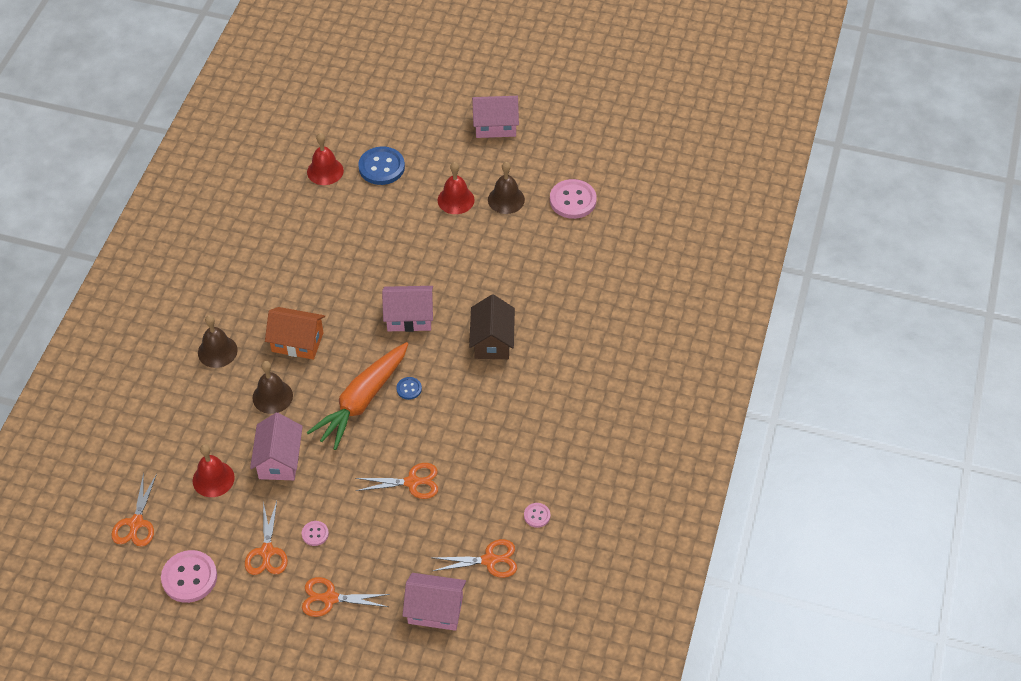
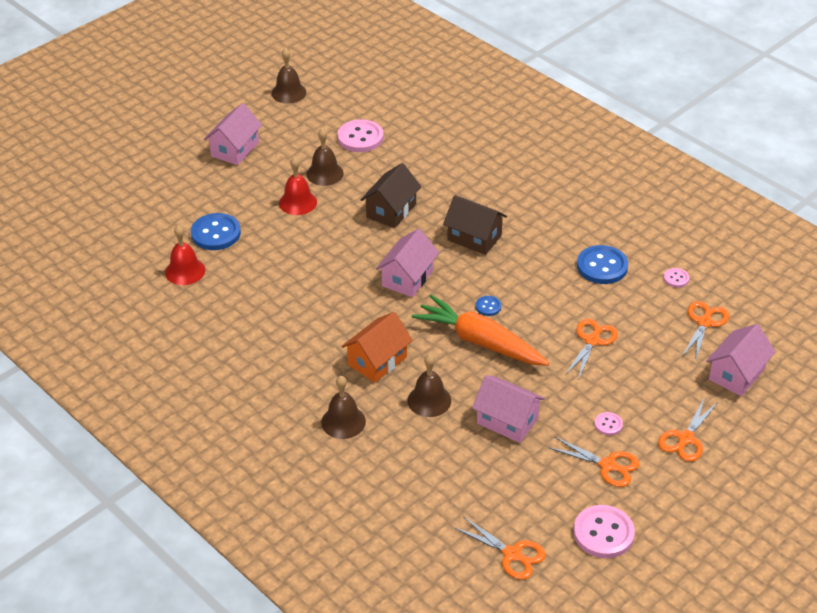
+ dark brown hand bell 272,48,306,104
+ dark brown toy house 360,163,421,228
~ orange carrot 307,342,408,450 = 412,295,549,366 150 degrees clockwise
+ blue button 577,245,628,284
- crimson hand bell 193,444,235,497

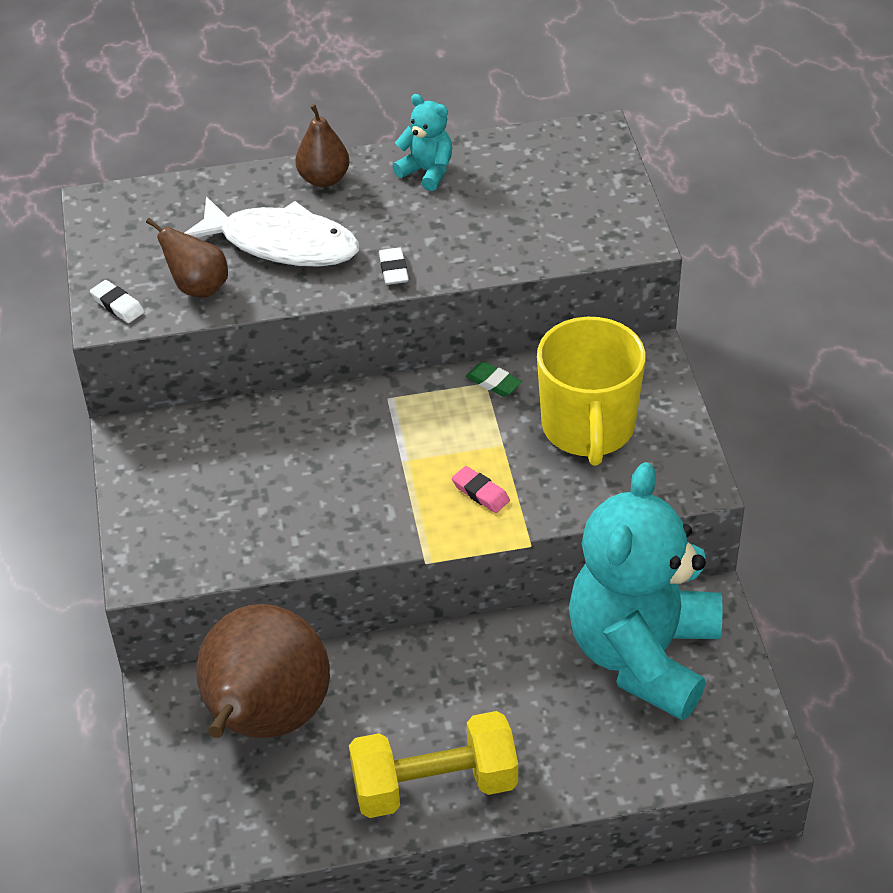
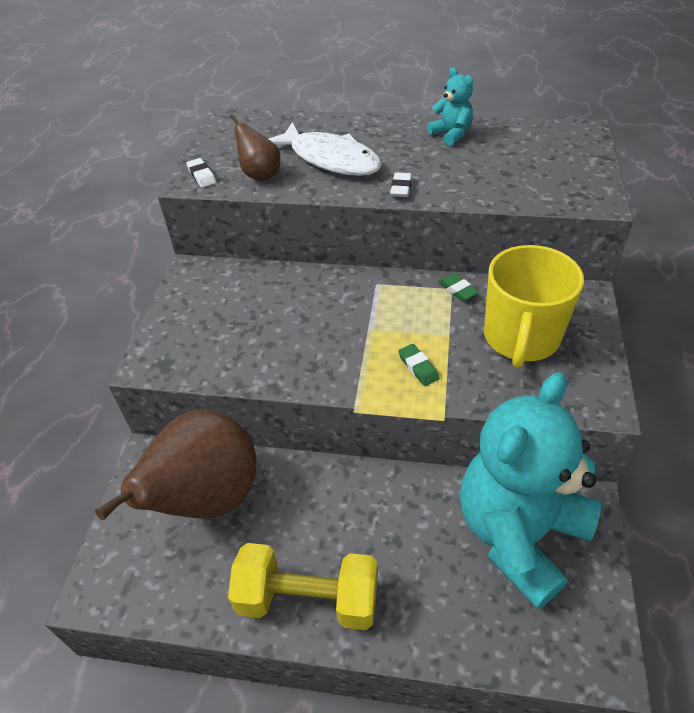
~ rosy pencil eraser 452,466,510,513 to emerald pencil eraser 398,344,439,386
- dark brown pear 295,104,350,187

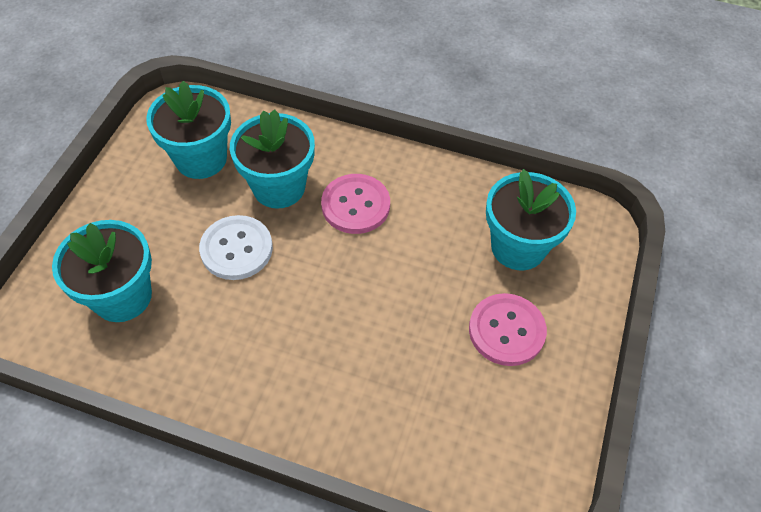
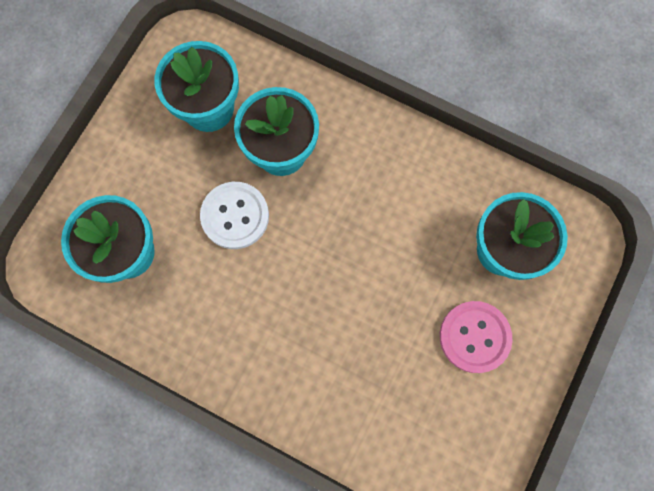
- rosy button 321,174,390,234

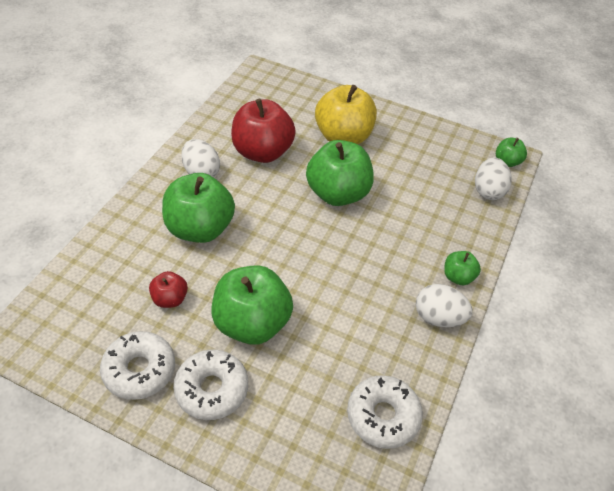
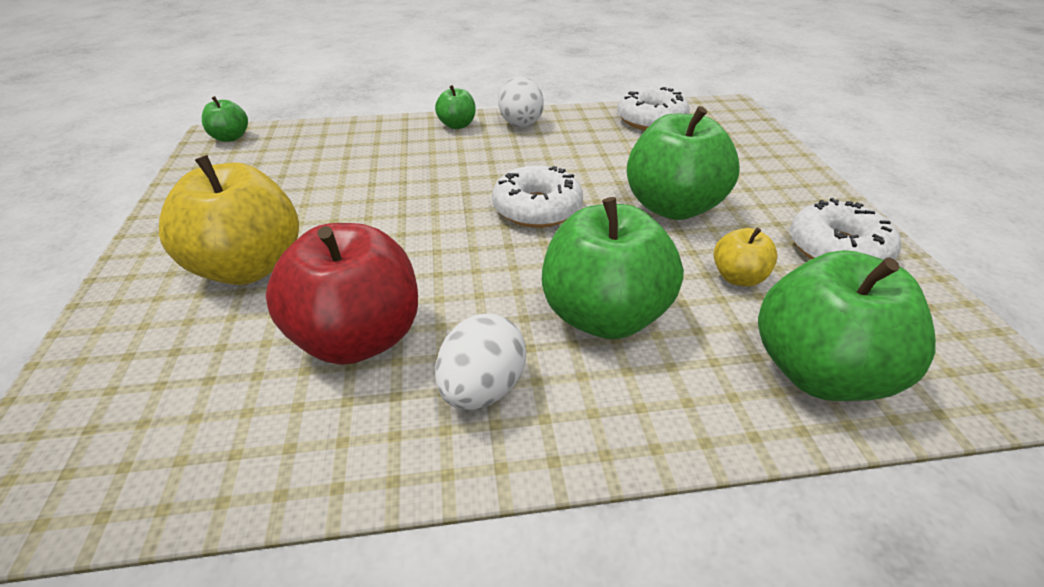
~ white donut 173,350,248,420 to 492,165,583,228
~ crimson apple fruit 149,271,188,308 to bright yellow apple fruit 714,227,778,287
~ emerald apple fruit 306,140,374,206 to 758,250,936,401
- white toy egg 475,157,512,200

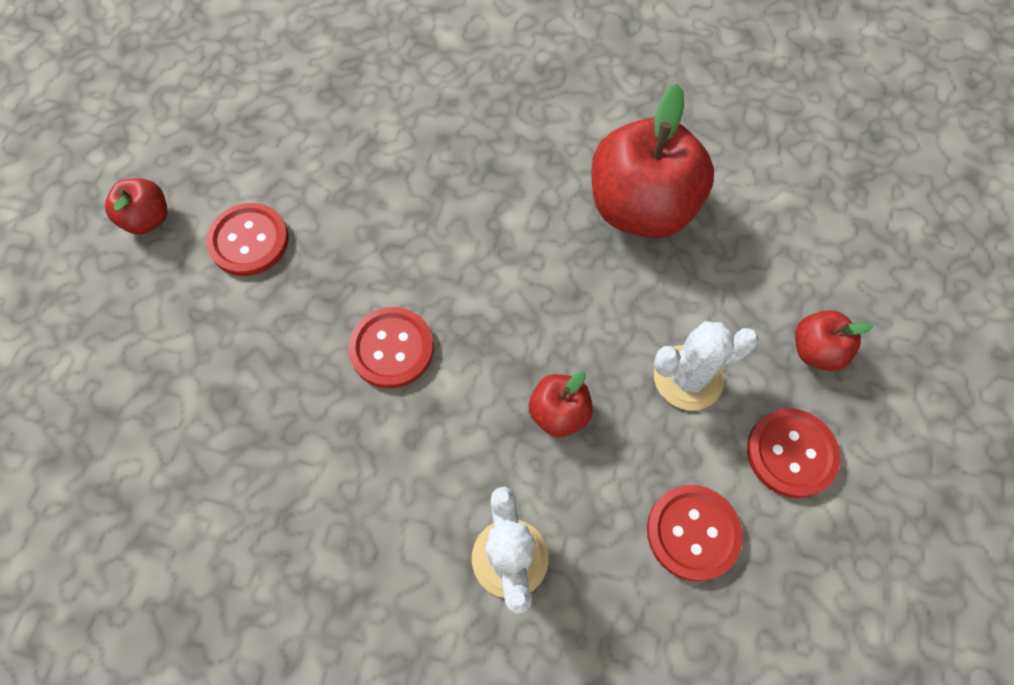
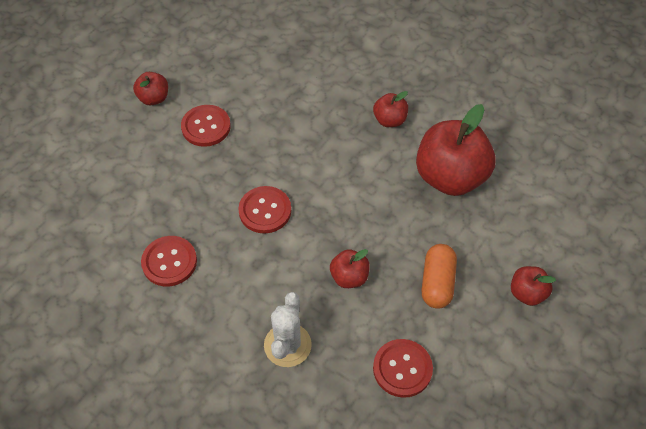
~ crimson button 747,408,841,498 to 141,236,197,286
+ crimson apple fruit 373,91,408,127
~ white prickly plant 654,321,759,411 to orange pill shape 422,244,457,309

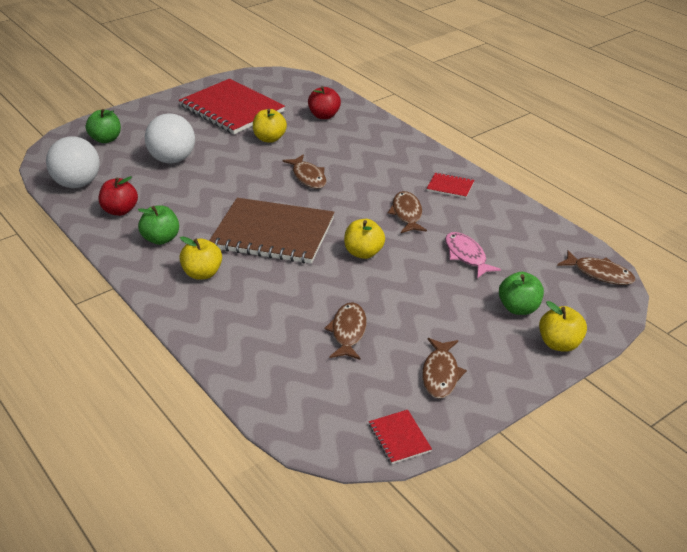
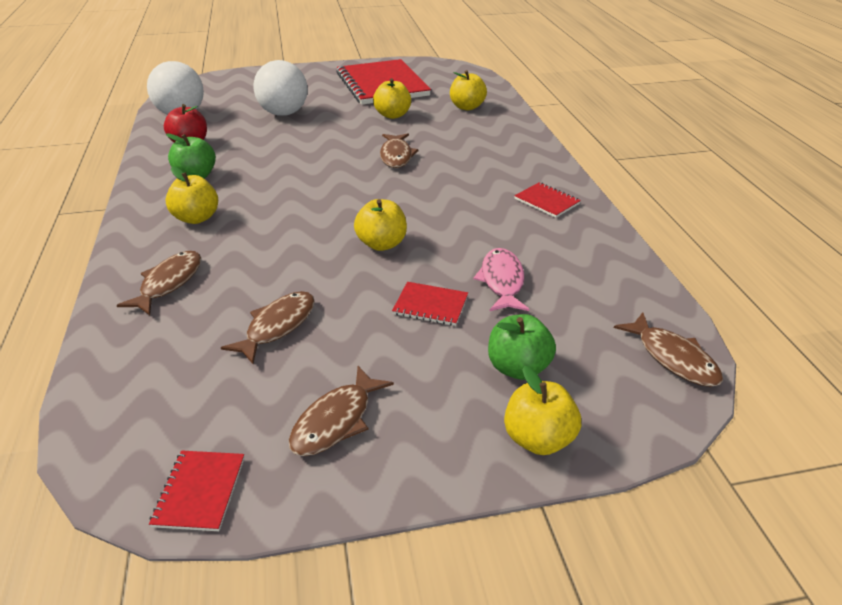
~ dark brown toy fish 388,191,427,233 to 117,251,201,315
+ crimson notebook 392,282,468,326
~ crimson apple fruit 308,86,341,119 to bright yellow apple fruit 450,70,487,110
- emerald apple fruit 86,109,121,143
- dark brown notebook 209,198,335,264

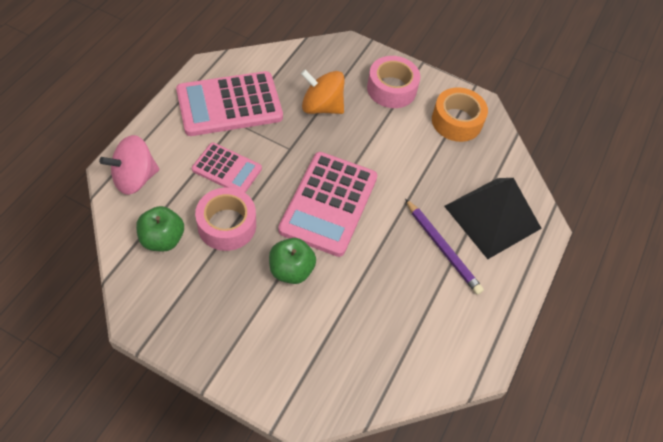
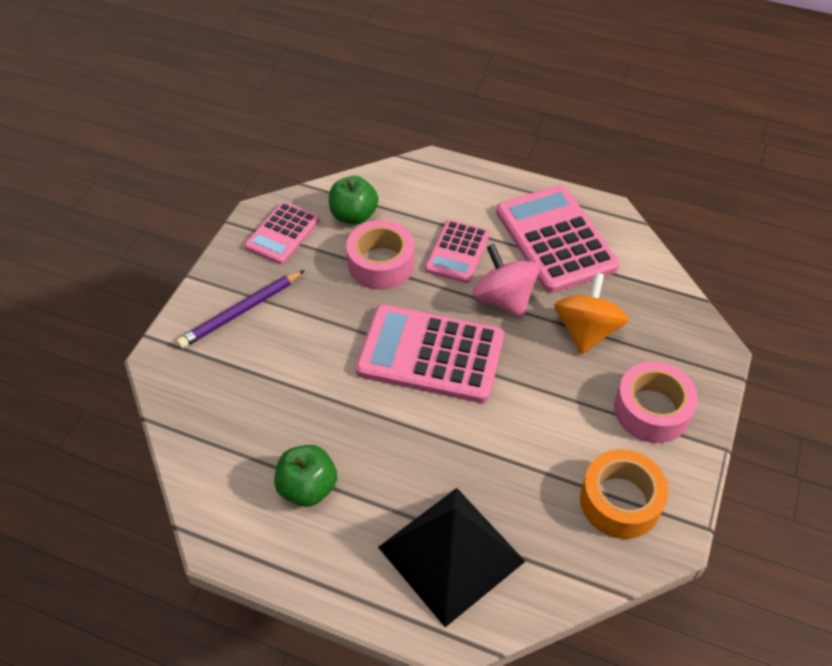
~ purple lead pencil 405,199,484,295 to 177,270,305,349
+ rosy pocket calculator 245,202,320,264
~ emerald apple fruit 269,238,316,284 to 274,445,337,507
~ rosy spinning top 99,135,159,195 to 473,244,540,319

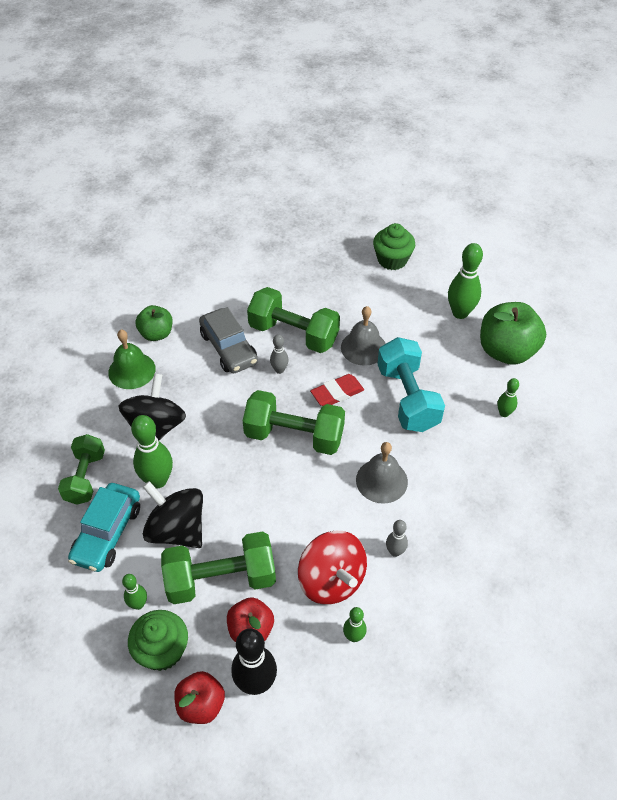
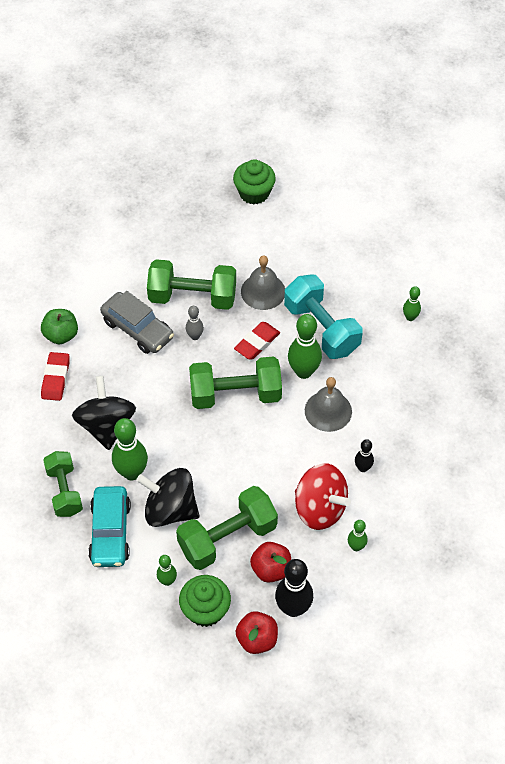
~ emerald hand bell 108,330,156,389 to crimson pencil eraser 41,352,70,401
~ emerald tenpin 448,243,483,319 to 288,314,322,379
~ gray tenpin 386,520,408,557 to jet-black tenpin 355,439,374,472
- emerald apple fruit 480,302,546,365

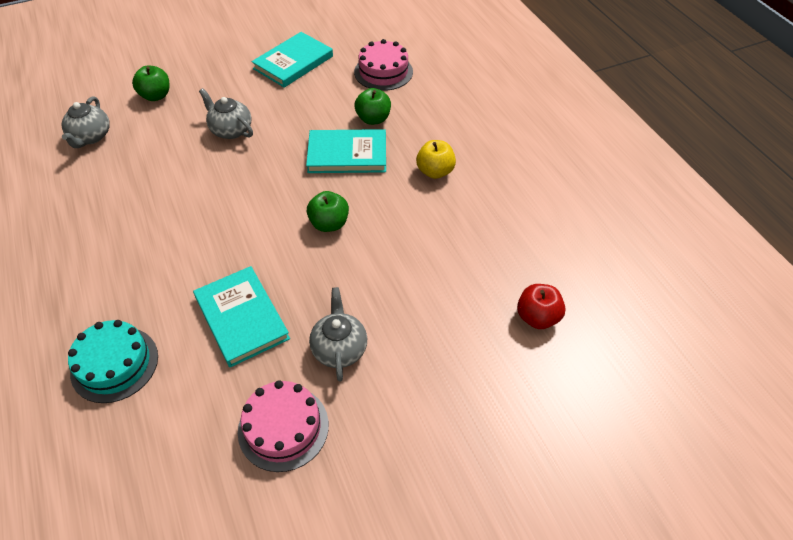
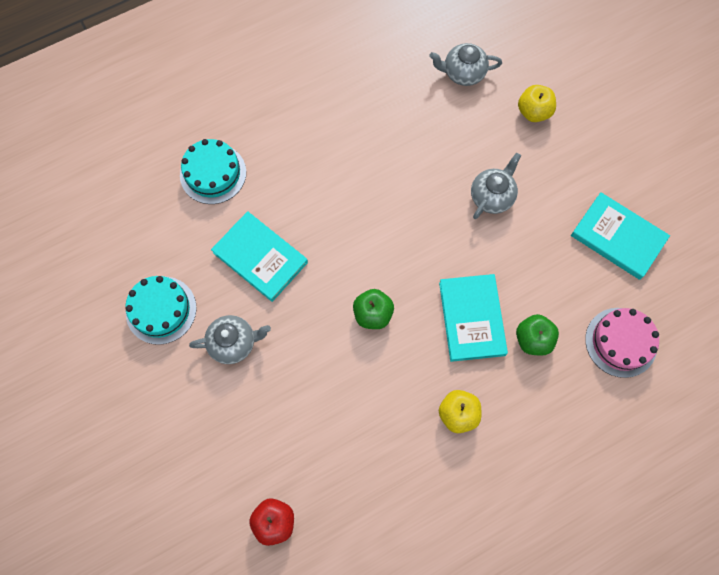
~ rosy cake 238,380,329,472 to aqua cake 125,276,197,345
~ aqua hardcover 193,266,290,367 = 211,211,308,302 75 degrees clockwise
~ emerald apple fruit 132,66,169,101 to bright yellow apple fruit 518,85,556,122

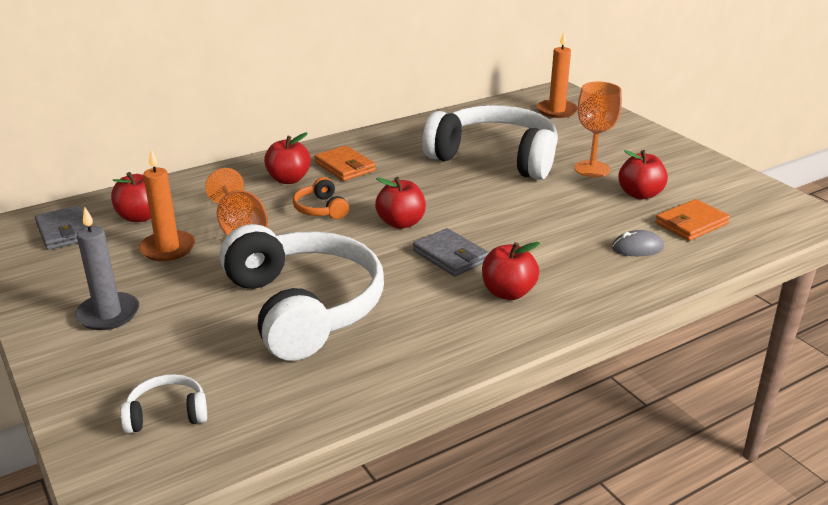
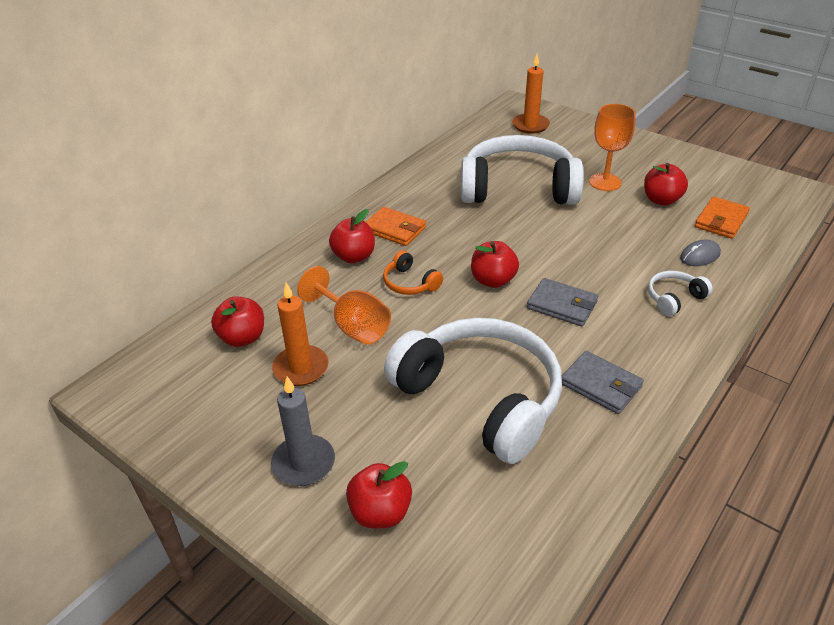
~ crimson apple fruit 482,242,540,300 to 346,461,412,529
~ gray card wallet 35,206,88,250 to 561,351,644,414
~ white headphones 120,374,207,434 to 648,271,713,316

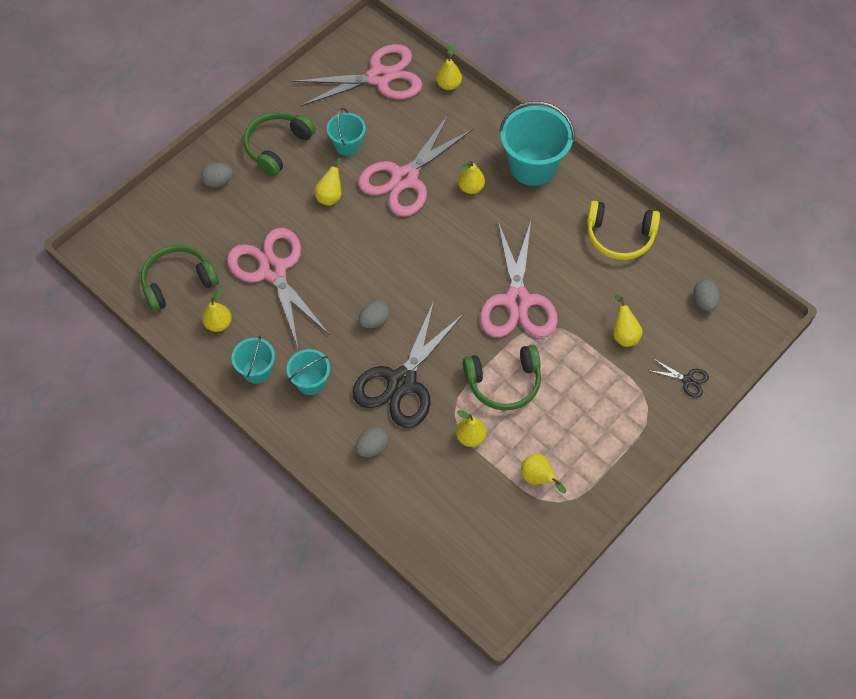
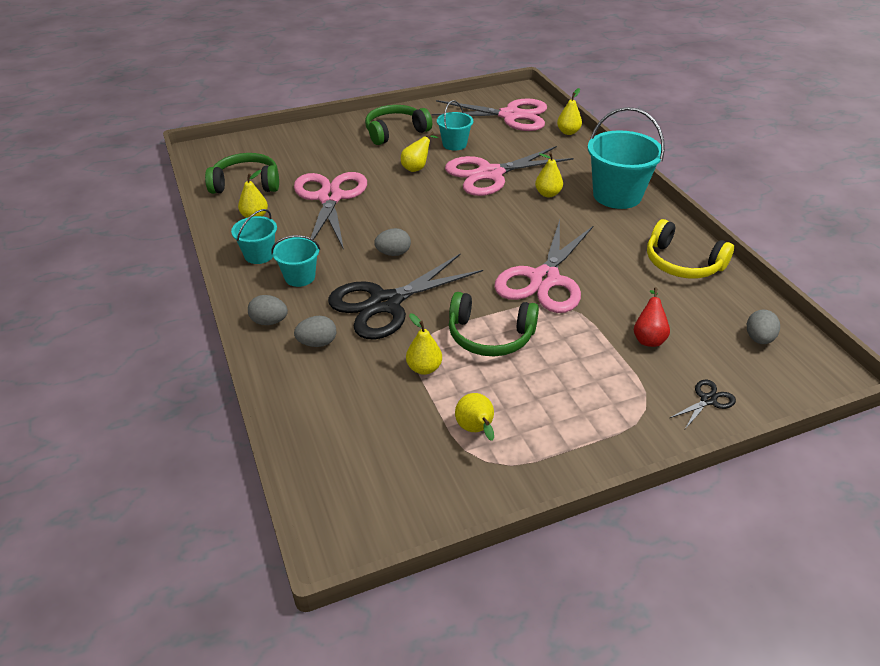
~ gray toy egg 201,162,233,187 to 248,295,288,325
~ bright yellow pear 613,295,643,347 to crimson pear 634,288,670,347
~ jet-black scissors 648,359,709,398 = 670,380,736,429 90 degrees counterclockwise

